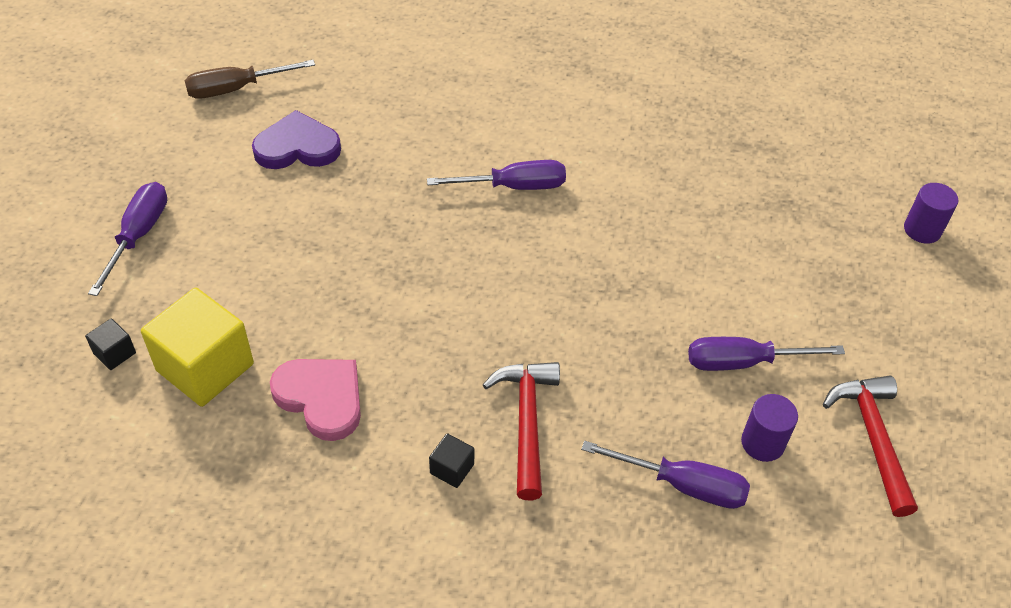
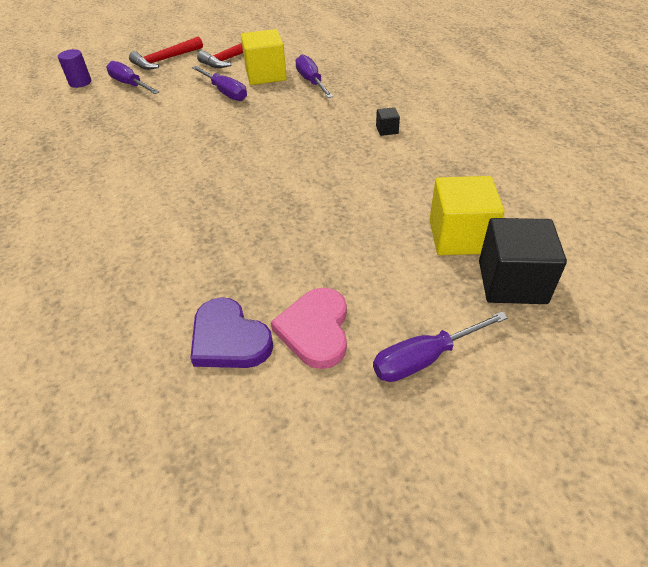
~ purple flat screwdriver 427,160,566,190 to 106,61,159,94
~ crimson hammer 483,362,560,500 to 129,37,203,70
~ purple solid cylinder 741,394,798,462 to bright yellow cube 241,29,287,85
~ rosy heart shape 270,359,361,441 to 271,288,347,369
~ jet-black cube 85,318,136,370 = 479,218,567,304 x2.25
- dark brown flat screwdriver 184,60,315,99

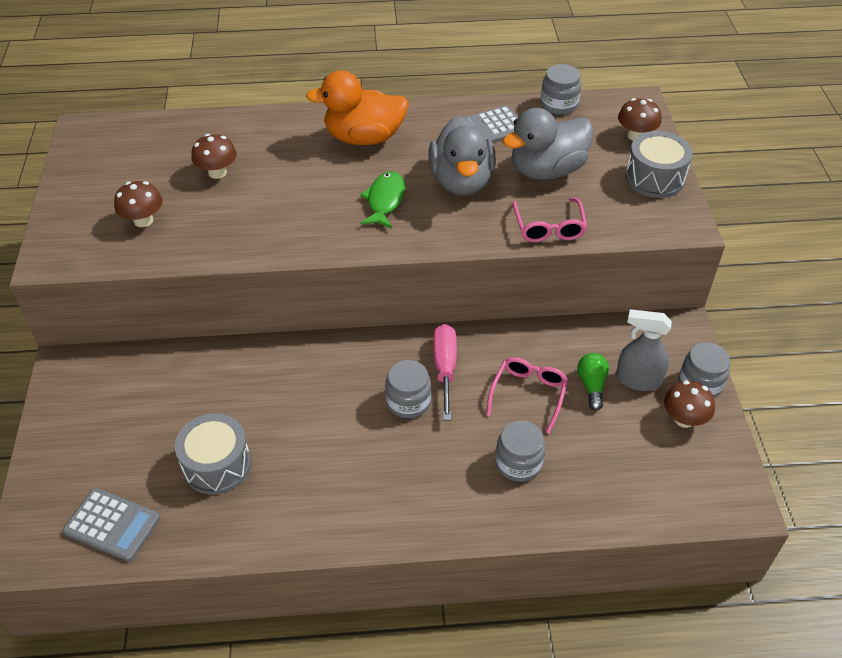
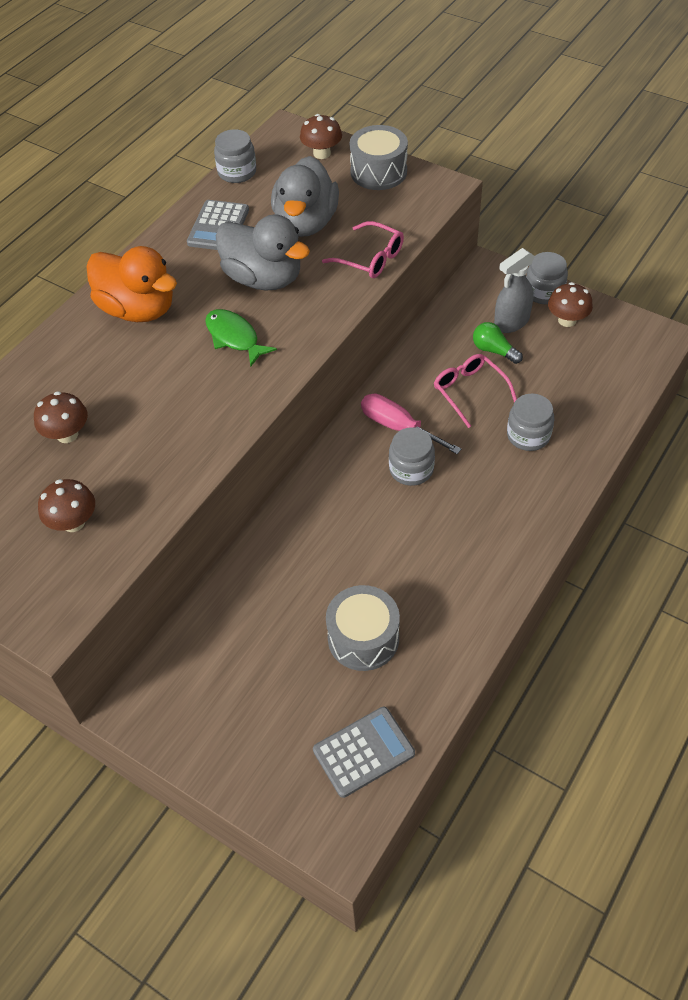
~ orange toy duck 306,70,409,145 = 86,246,177,322 90 degrees counterclockwise

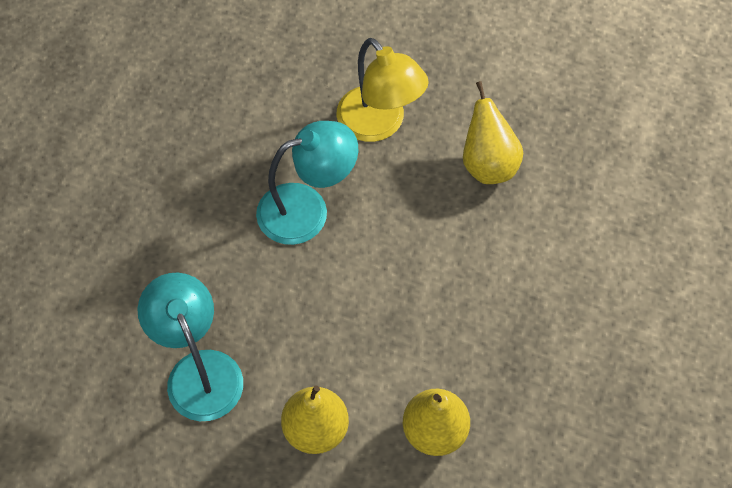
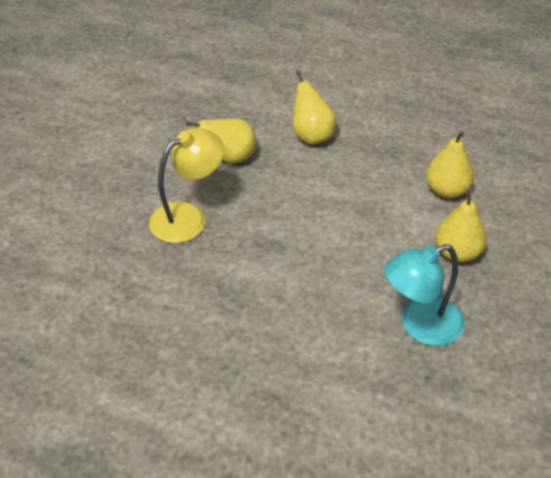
+ bright yellow pear 293,71,336,144
- aqua desk lamp 256,121,358,245

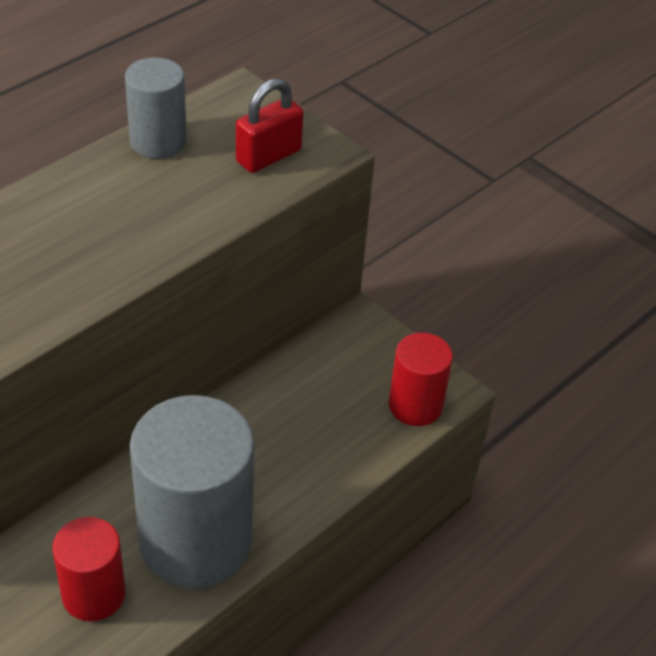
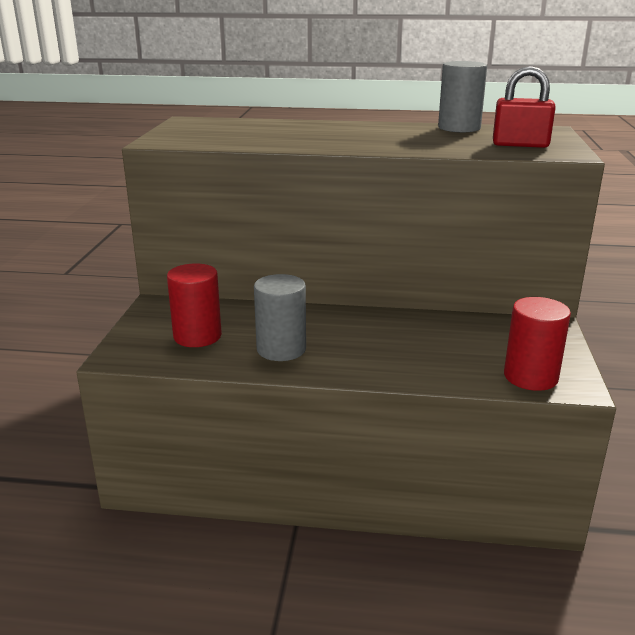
~ gray solid cylinder 130,395,254,589 = 254,274,306,361 x0.54

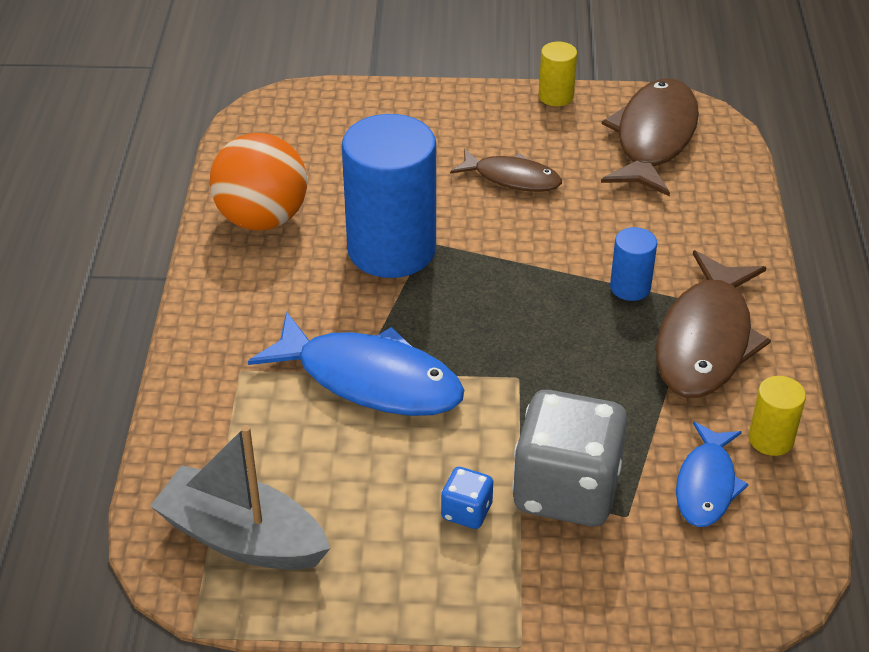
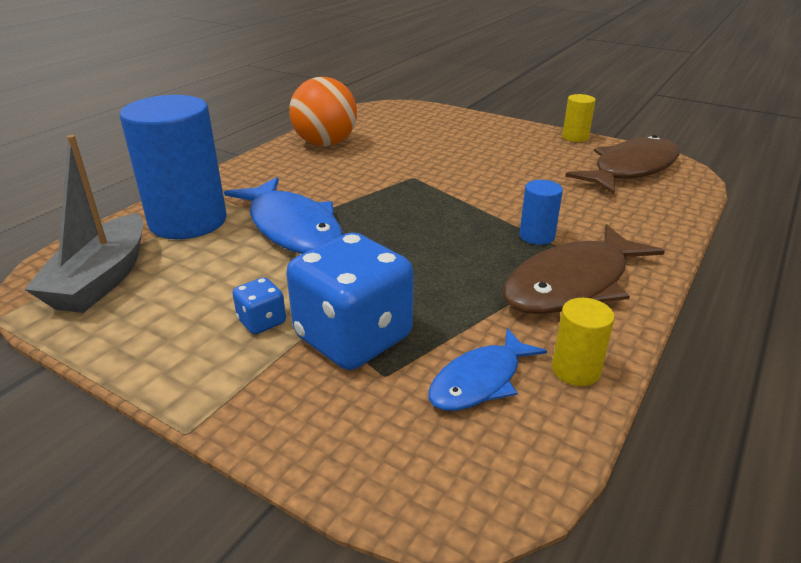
~ gray sailboat 150,425,330,570 = 24,135,143,313 135 degrees counterclockwise
~ blue solid cylinder 342,114,436,278 to 120,95,227,239
~ gray game die 512,390,627,526 to blue game die 286,233,414,370
- dark brown toy fish 450,148,562,192

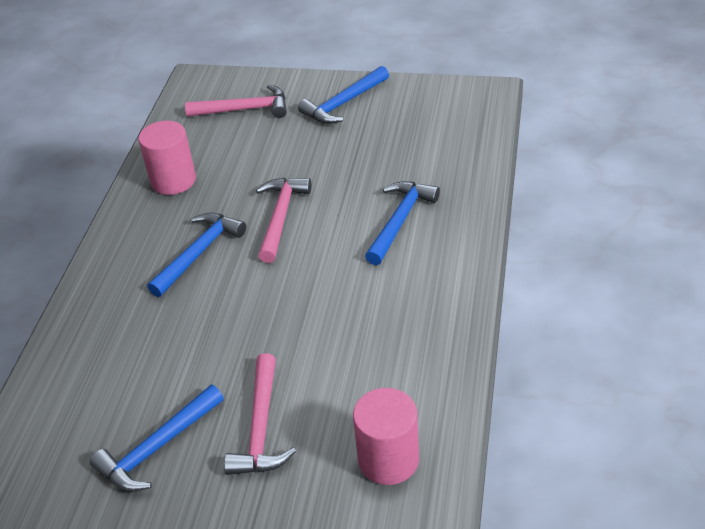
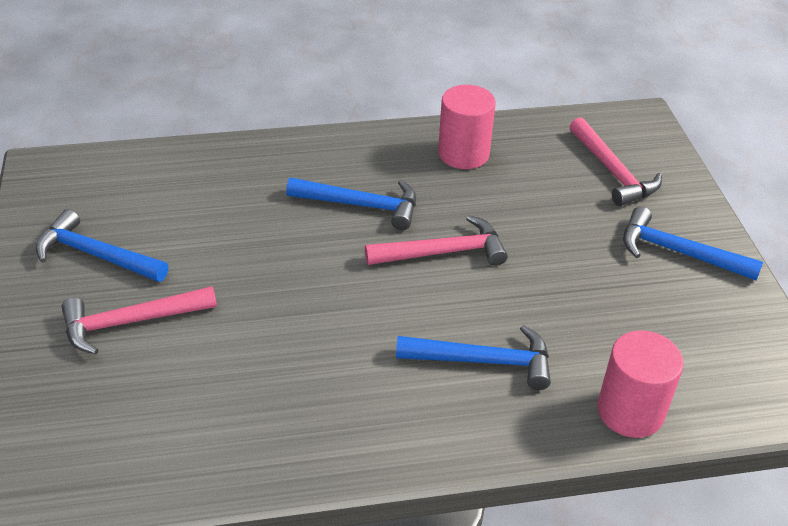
~ rosy solid cylinder 353,388,419,485 to 597,330,684,438

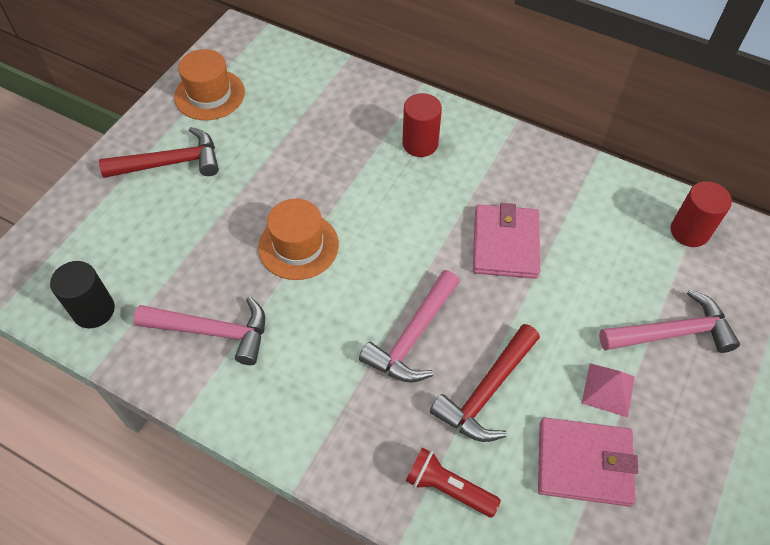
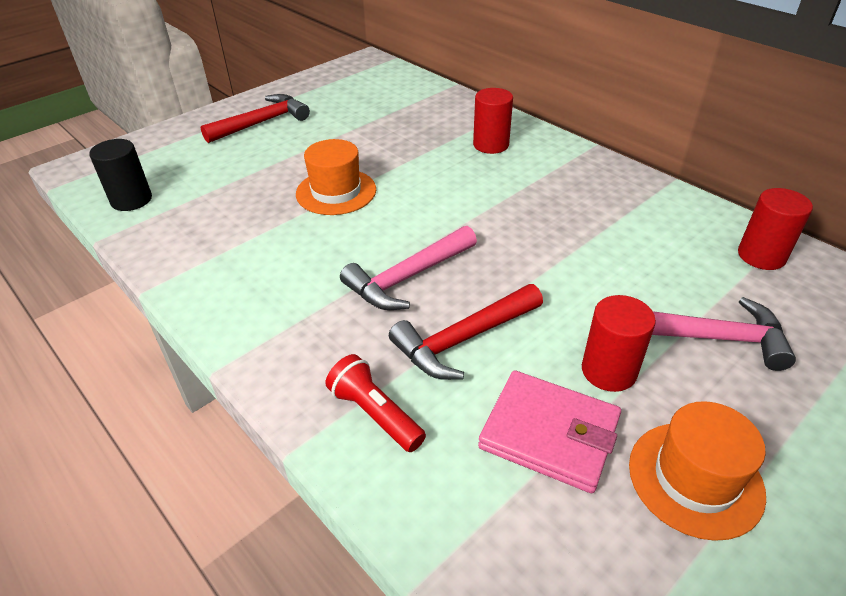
~ crimson hammer 99,127,219,178 = 201,94,310,143 45 degrees counterclockwise
~ rosy pyramid 582,363,635,417 to crimson solid cylinder 582,295,656,392
~ orange tall hat 174,49,245,120 to 629,401,766,541
- rosy hammer 134,296,265,365
- rosy card wallet 473,203,540,279

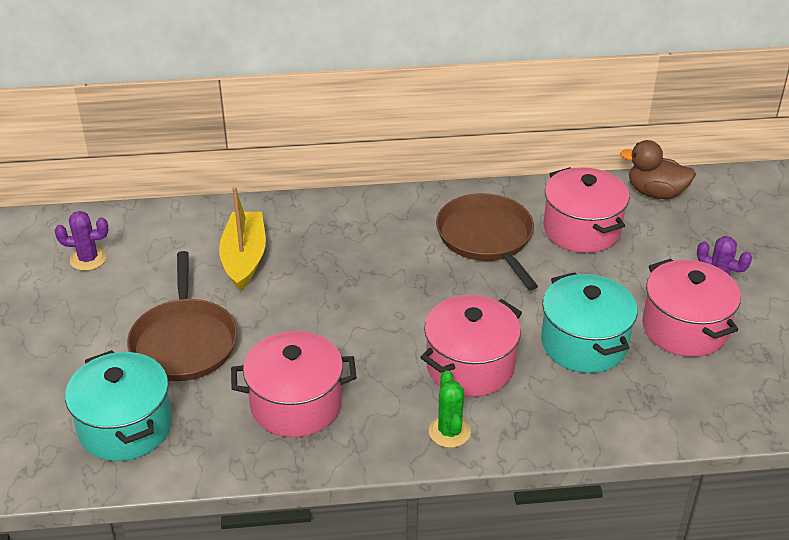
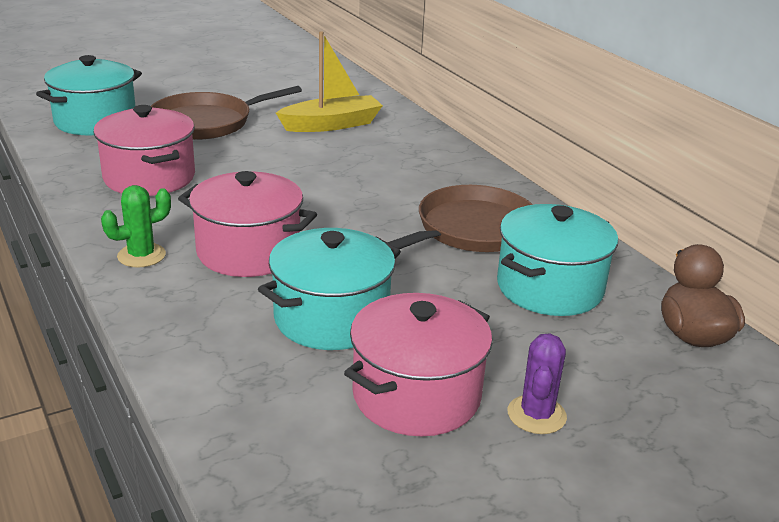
~ rosy stockpot 544,167,630,253 to aqua stockpot 497,204,618,316
- purple prickly plant 55,211,108,271

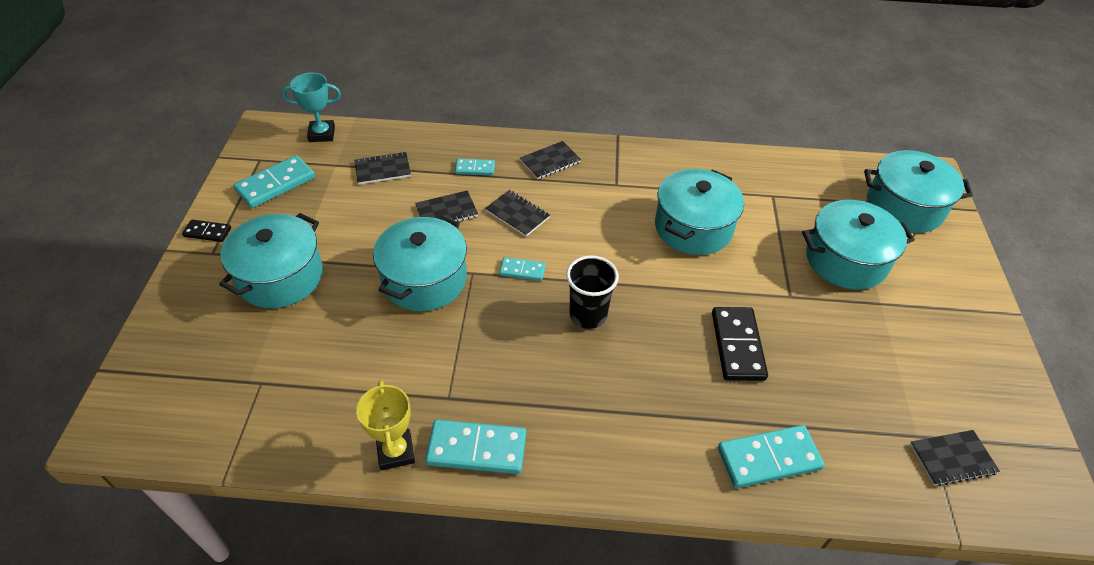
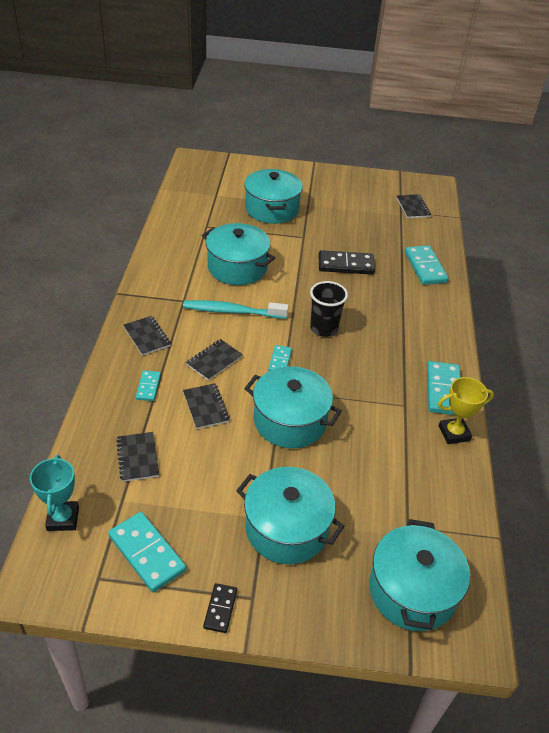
+ aqua toothbrush 183,300,288,319
~ aqua stockpot 864,150,973,233 to 369,519,470,631

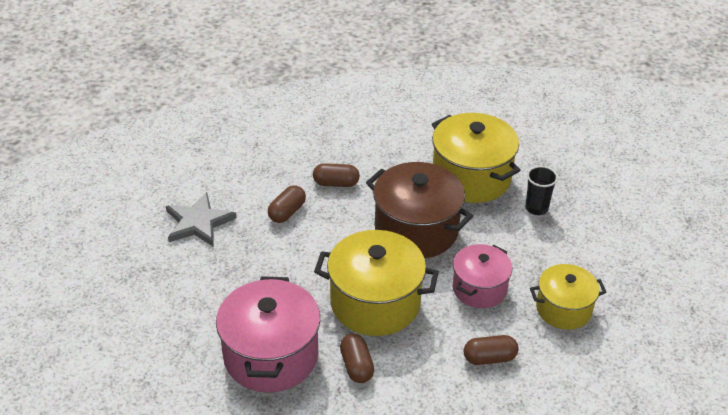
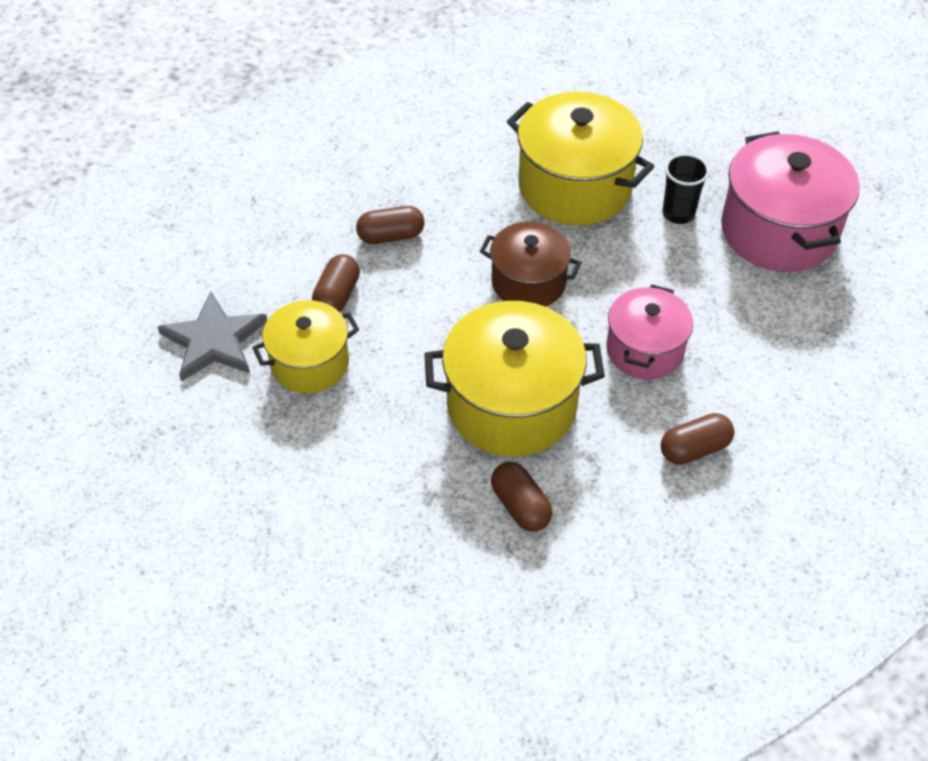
~ bright yellow stockpot 530,264,606,330 to 252,300,359,393
~ dark brown stockpot 366,162,473,258 = 480,221,582,307 x0.62
~ rosy stockpot 216,276,320,393 to 721,131,859,272

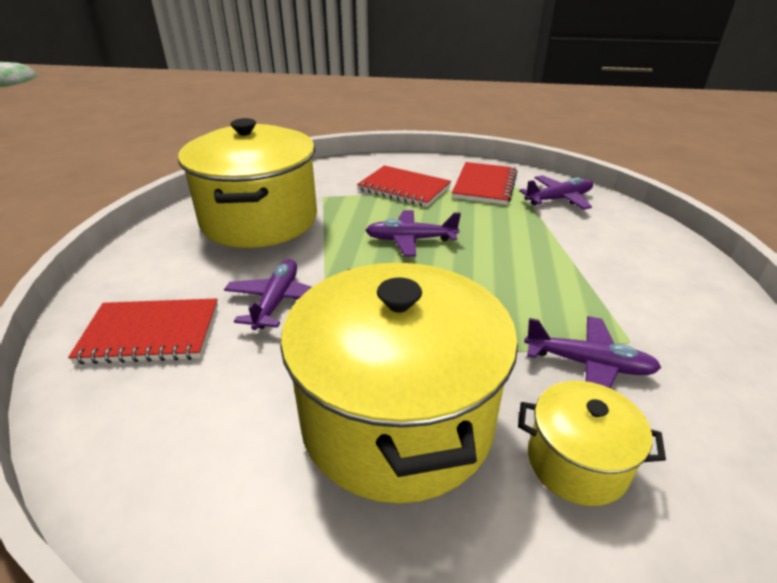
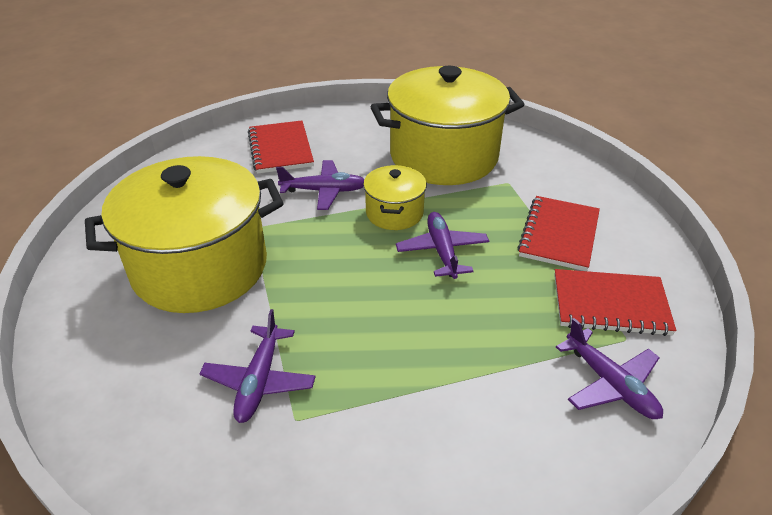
~ bright yellow stockpot 518,381,666,506 to 363,165,427,230

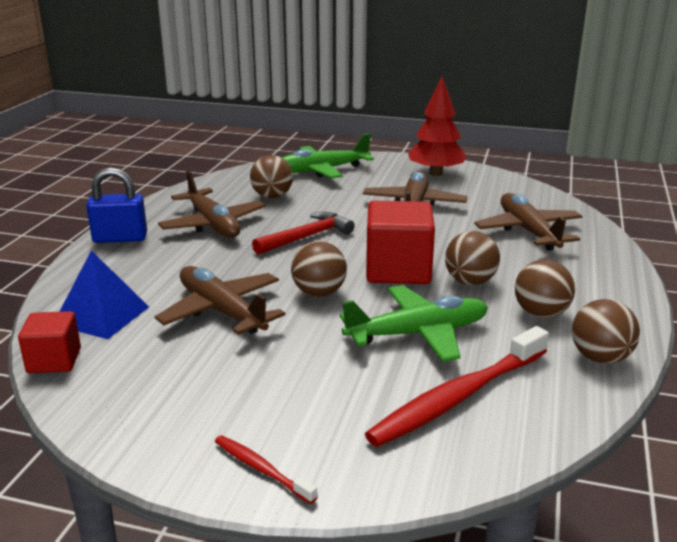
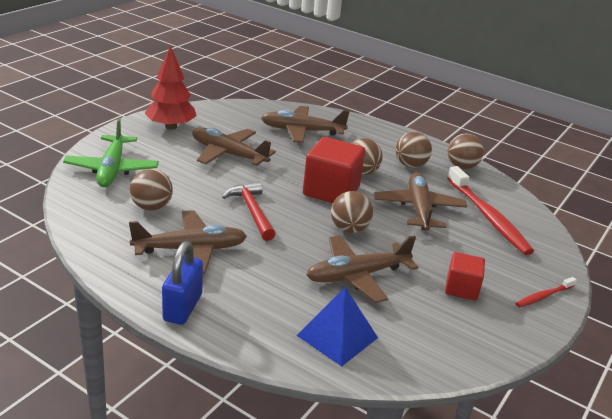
~ emerald toy plane 340,285,488,362 to dark brown toy plane 374,172,467,231
~ crimson cube 18,311,81,373 to 445,252,485,301

